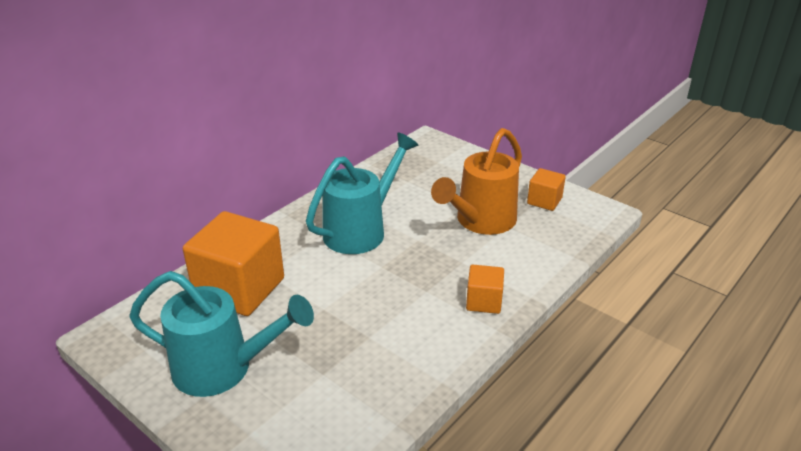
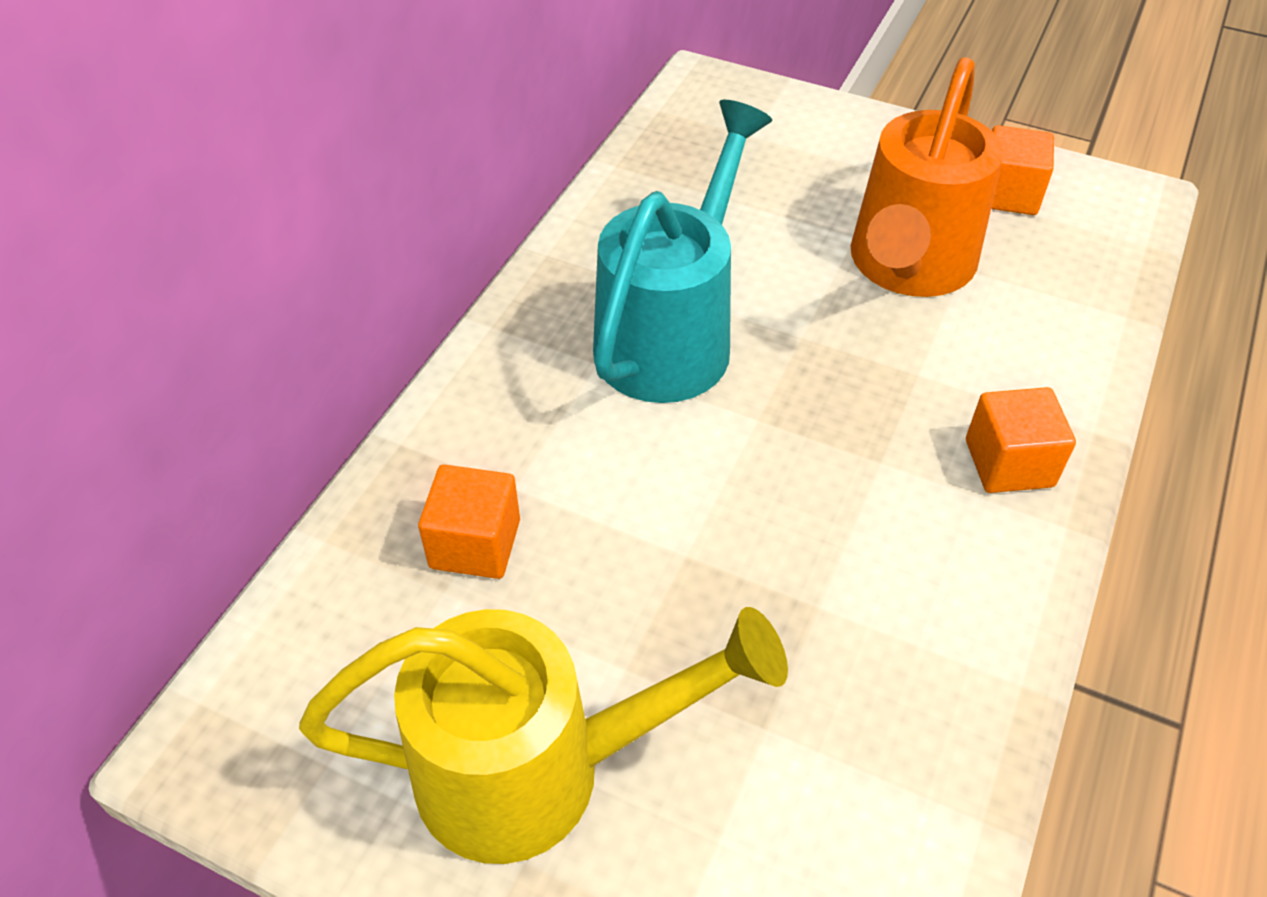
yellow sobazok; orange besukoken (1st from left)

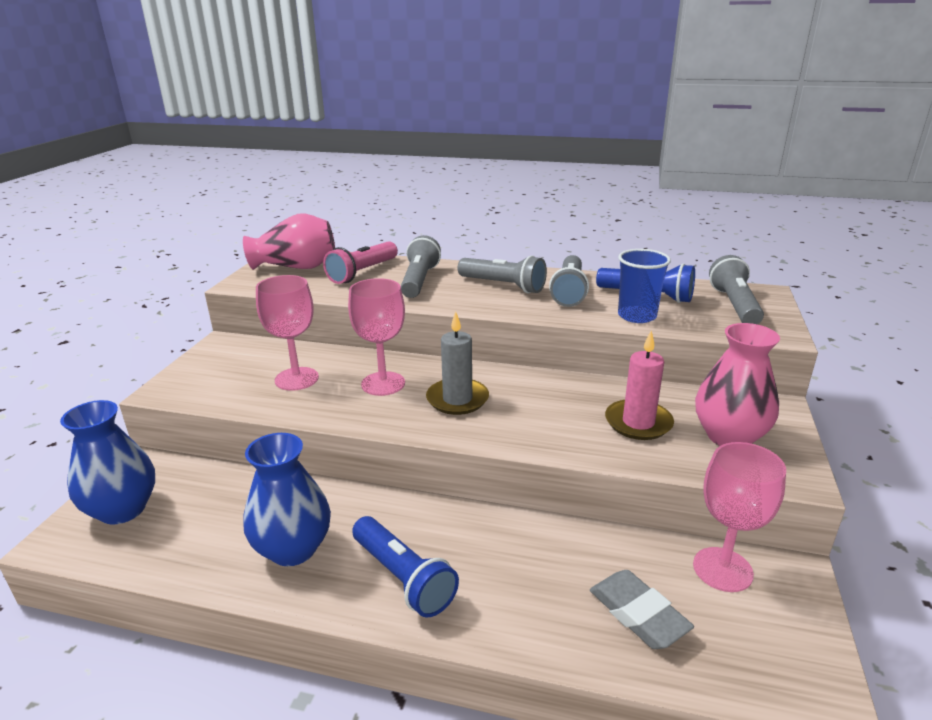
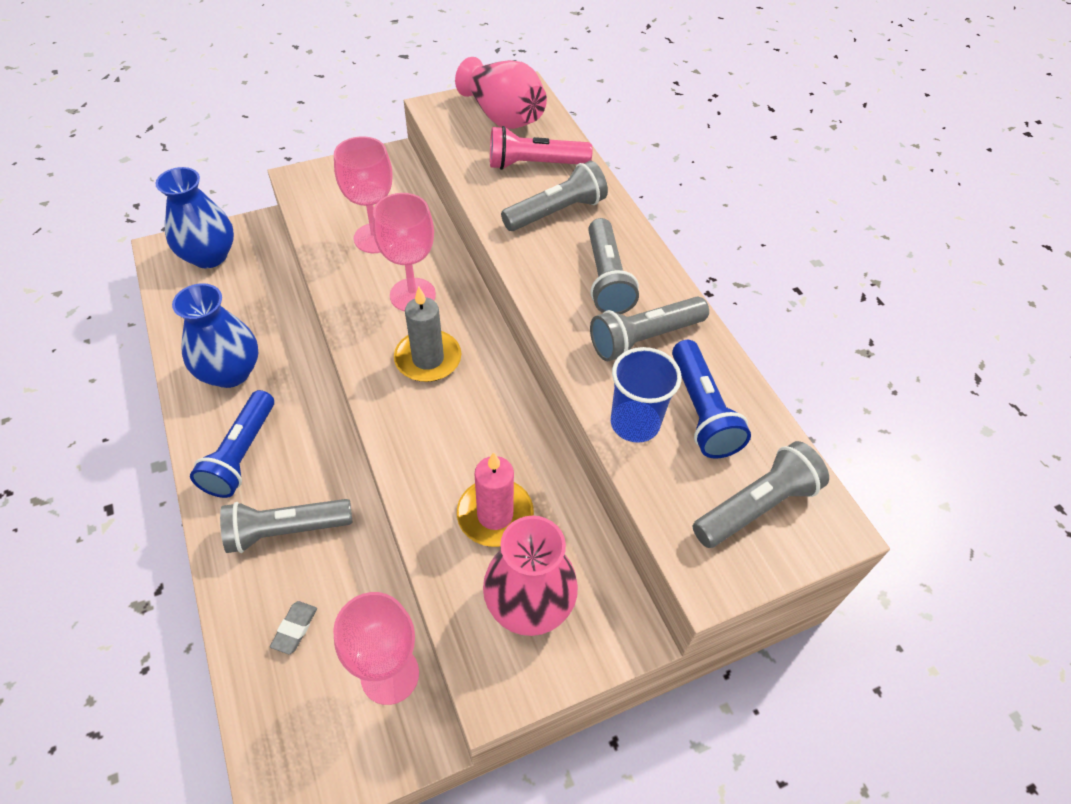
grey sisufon (1st from left); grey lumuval

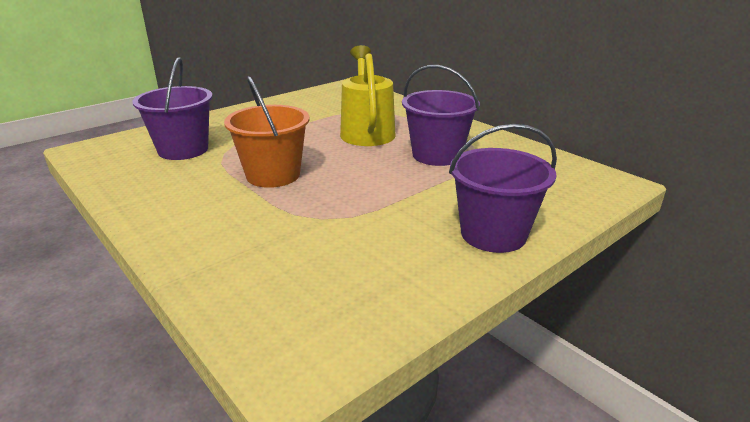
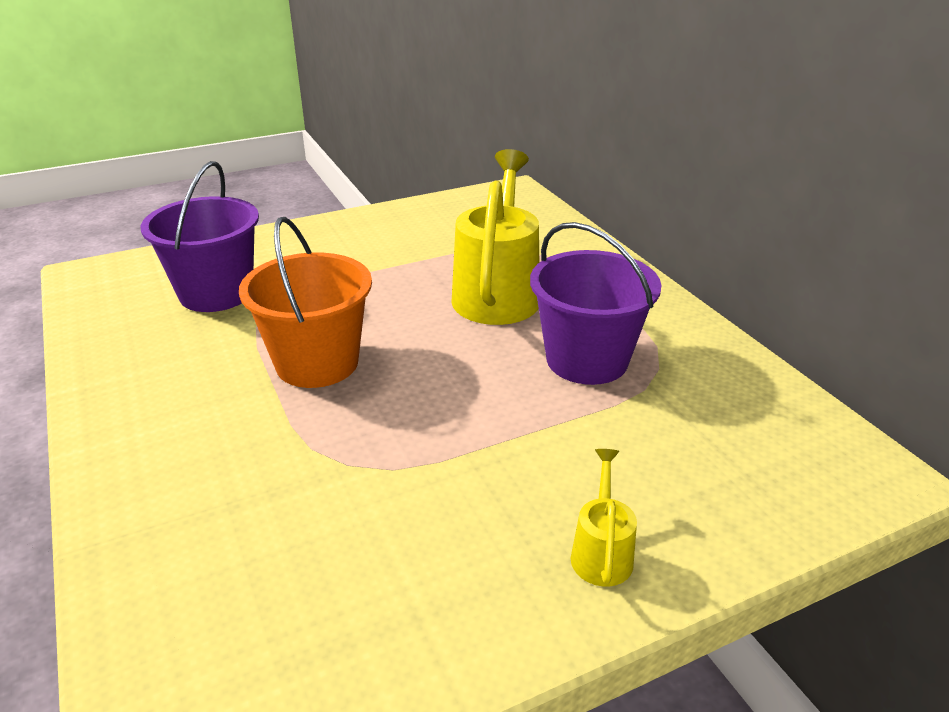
yellow sobazok (2nd from left)

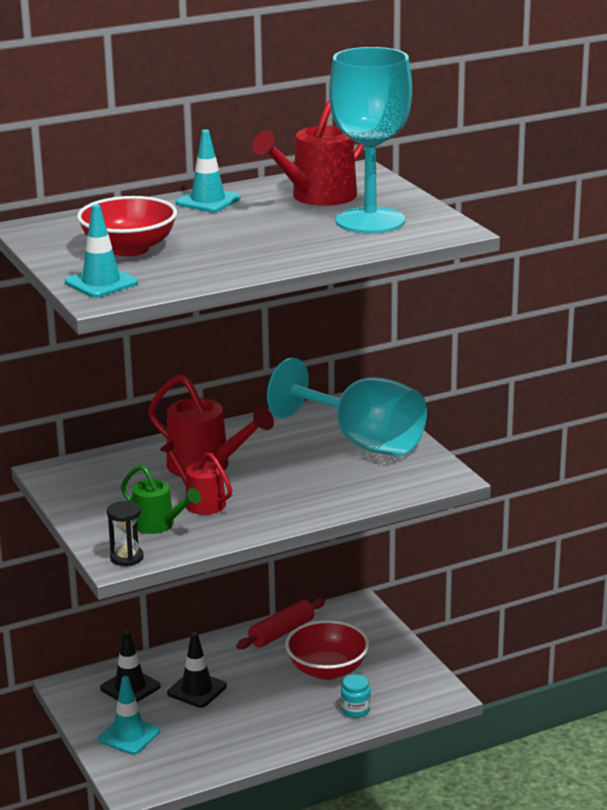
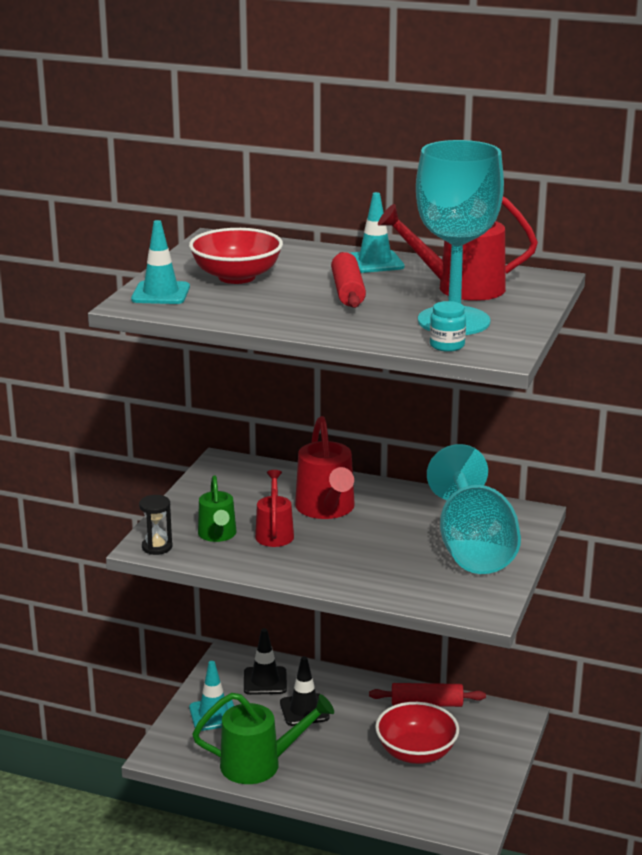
green sobazok (2nd from left); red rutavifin (1st from left); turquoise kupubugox

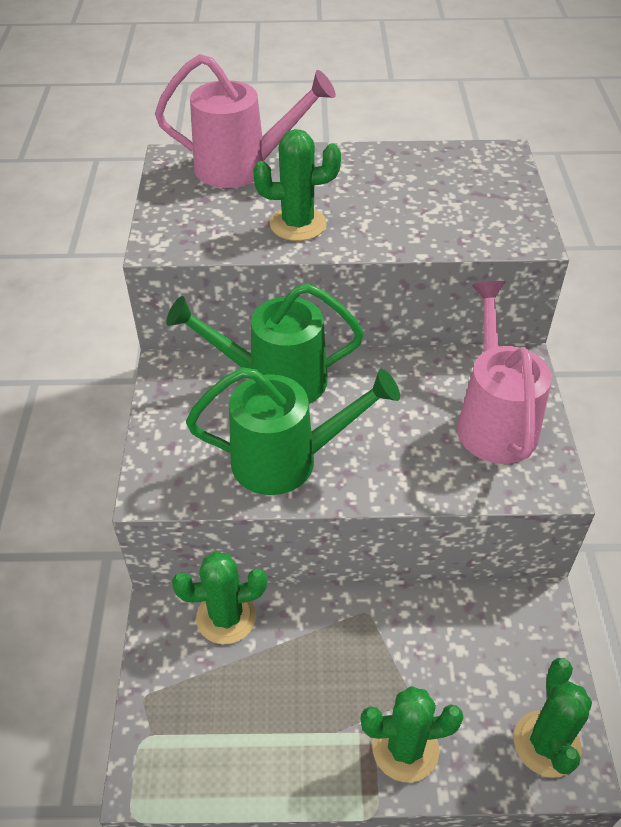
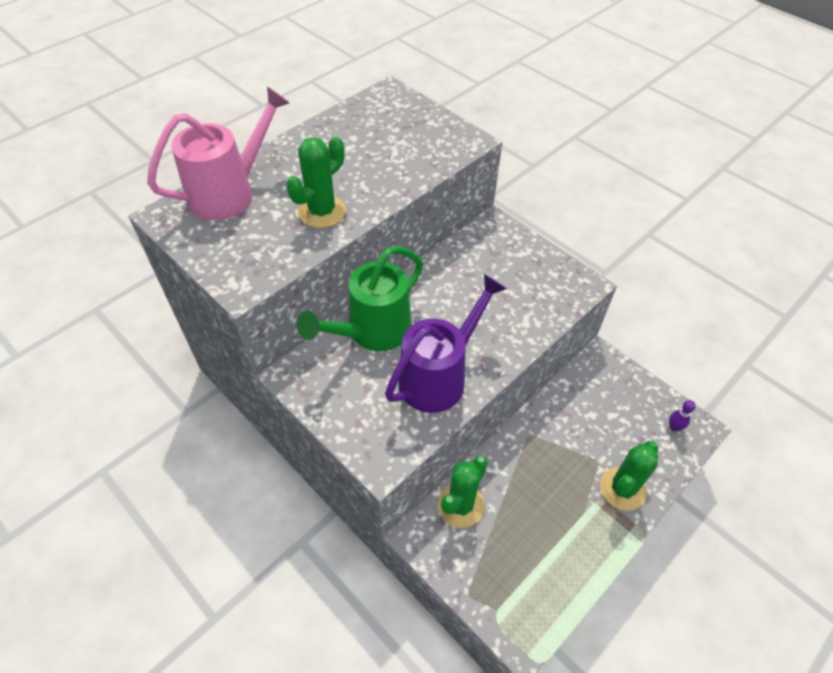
pink sobazok (2nd from left in the first image); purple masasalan; purple sobazok

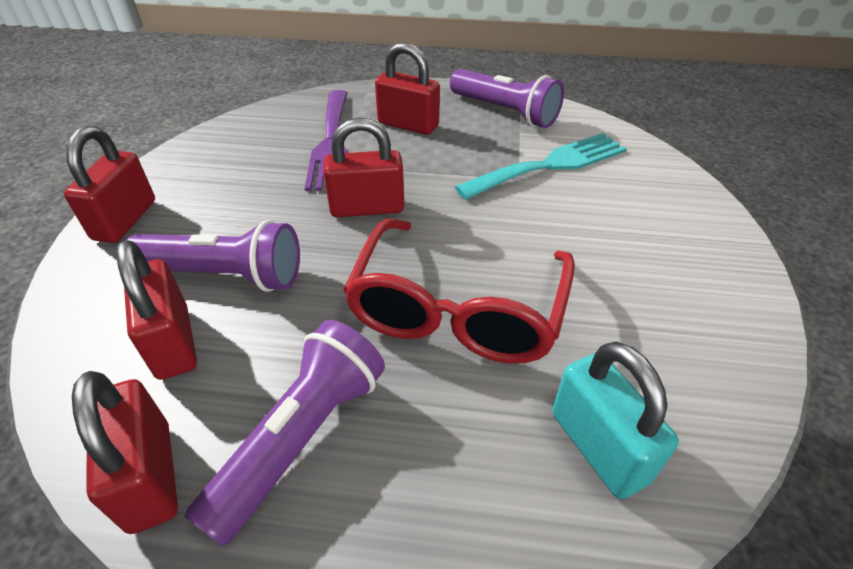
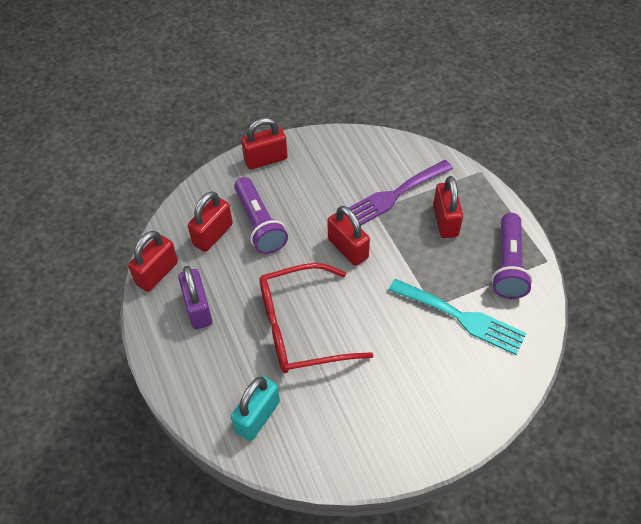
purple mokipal

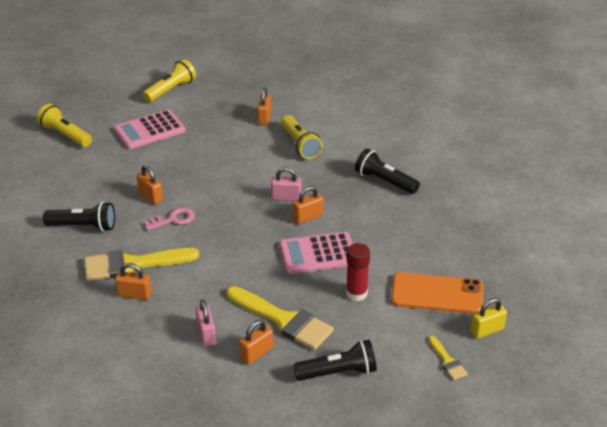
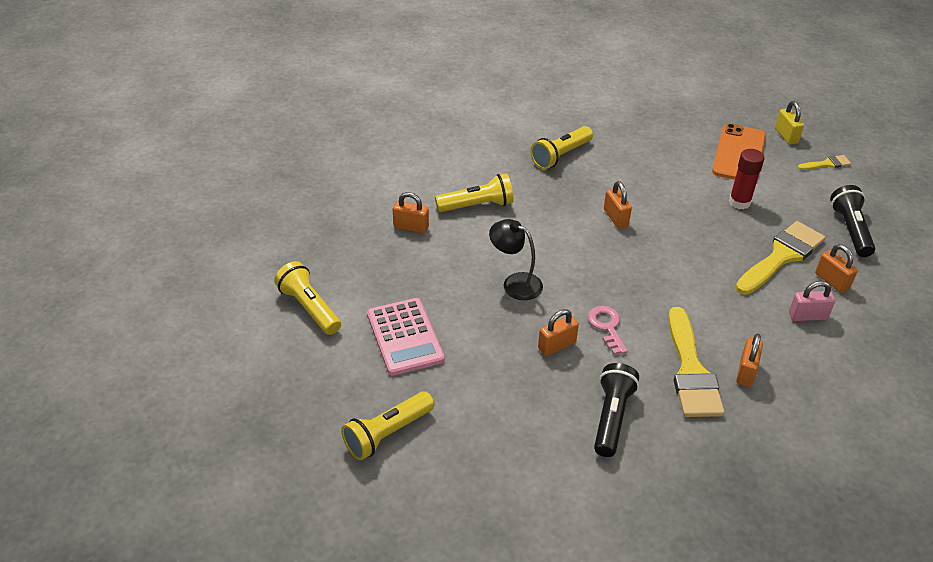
pink mokipal (2nd from left in the first image); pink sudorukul (2nd from left in the first image); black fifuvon; yellow sisufon (4th from left)

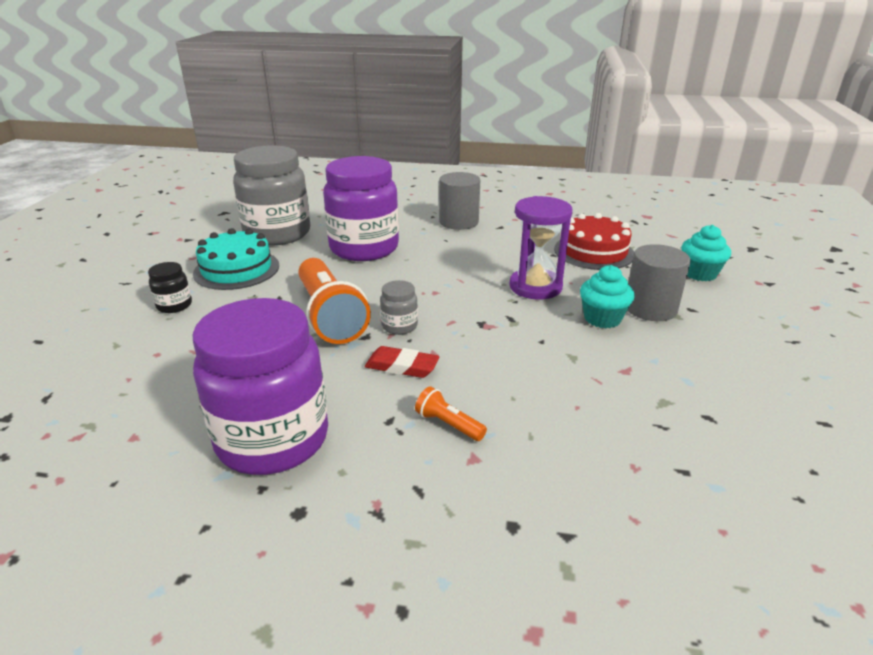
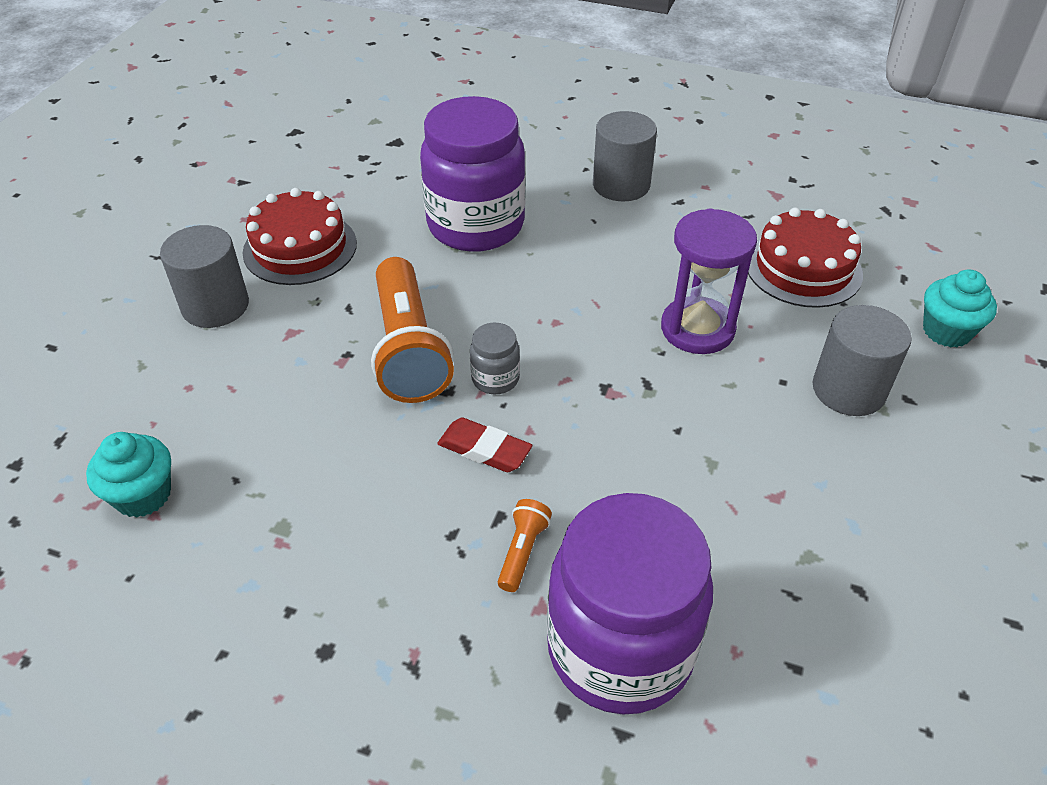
grey kupubugox (1st from left in the first image); purple kupubugox (2nd from left); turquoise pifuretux (1st from left); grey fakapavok (1st from left); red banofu (1st from left); orange sisufon (2nd from left)

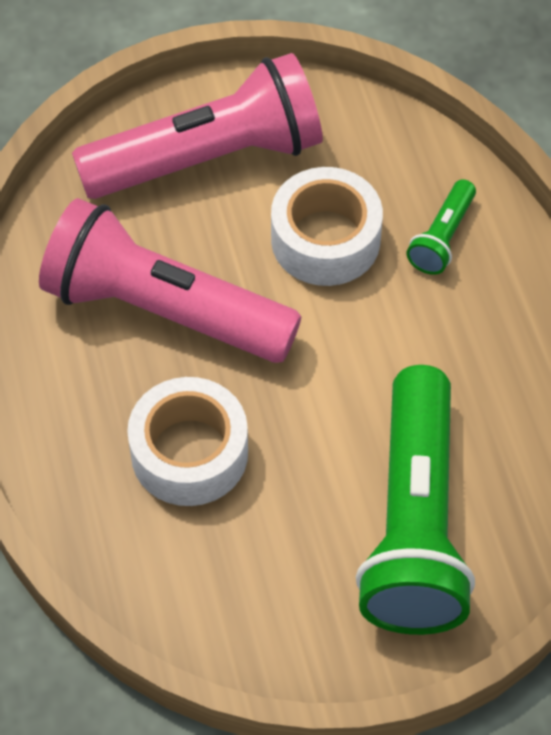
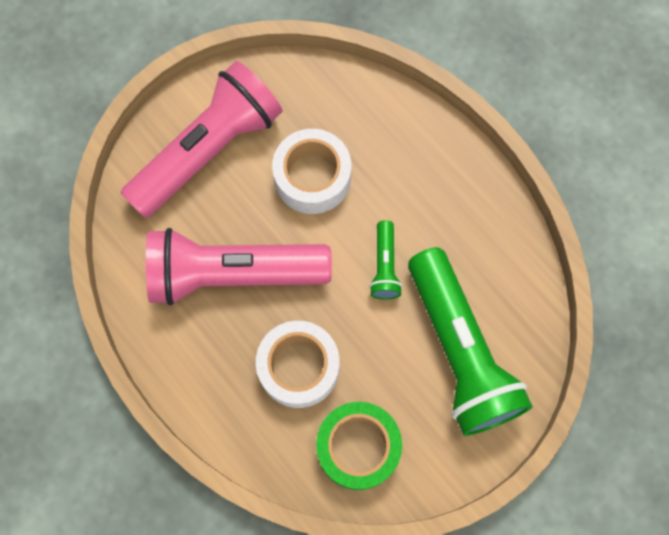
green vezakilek; green sisufon (1st from left)

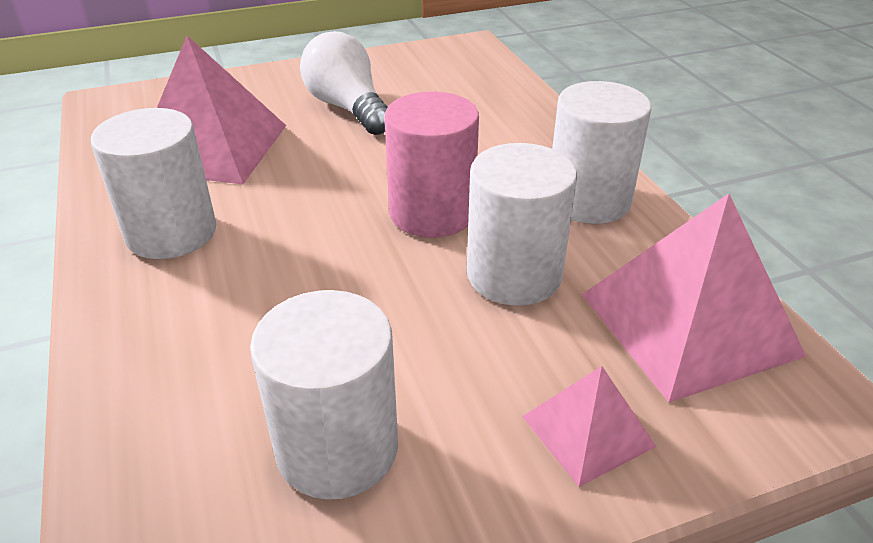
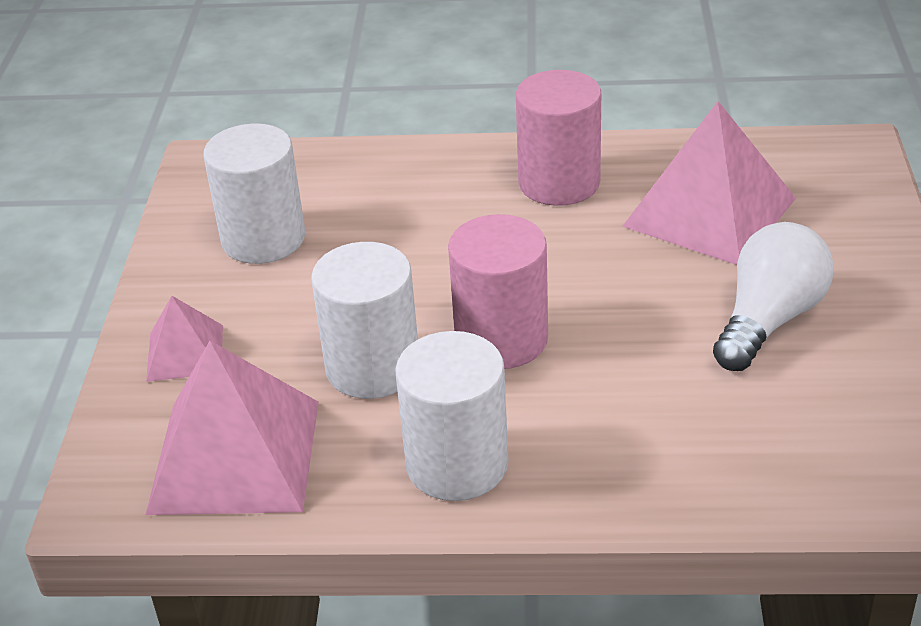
pink fakapavok (2nd from left); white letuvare

